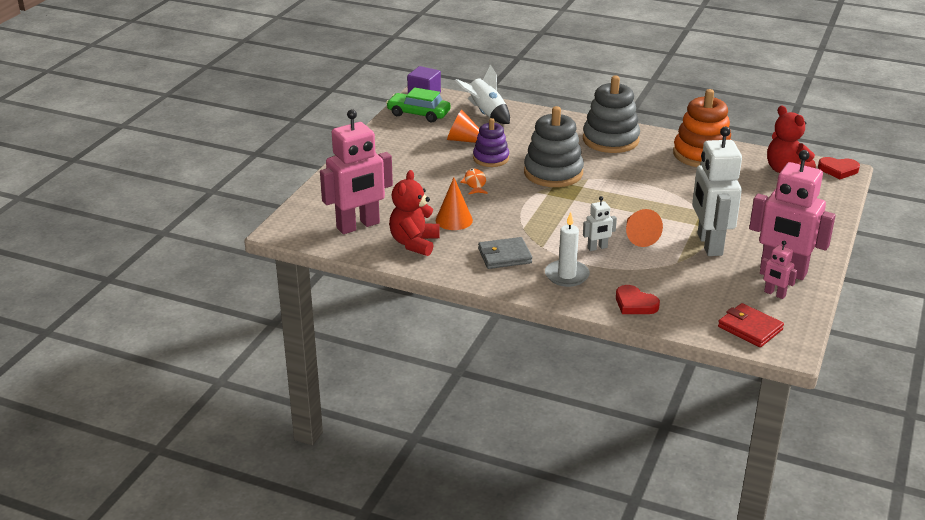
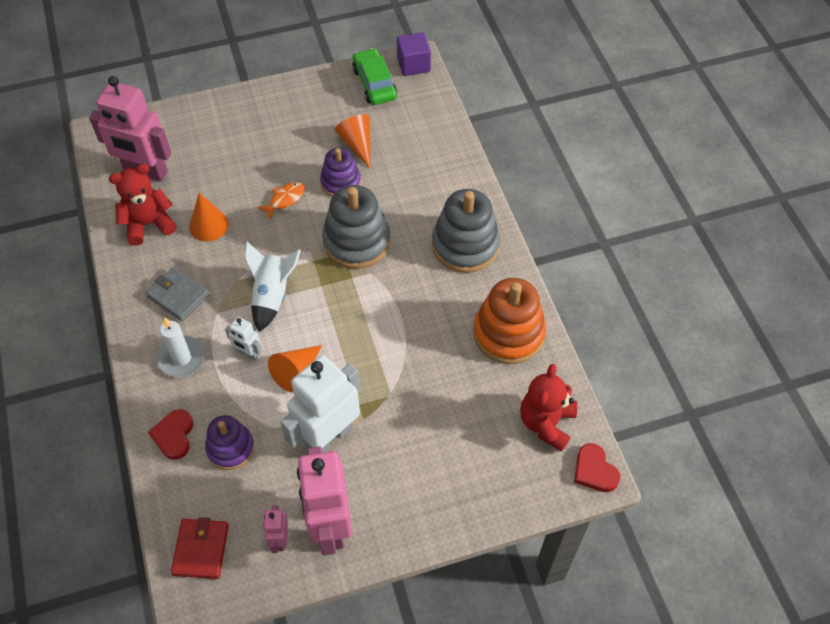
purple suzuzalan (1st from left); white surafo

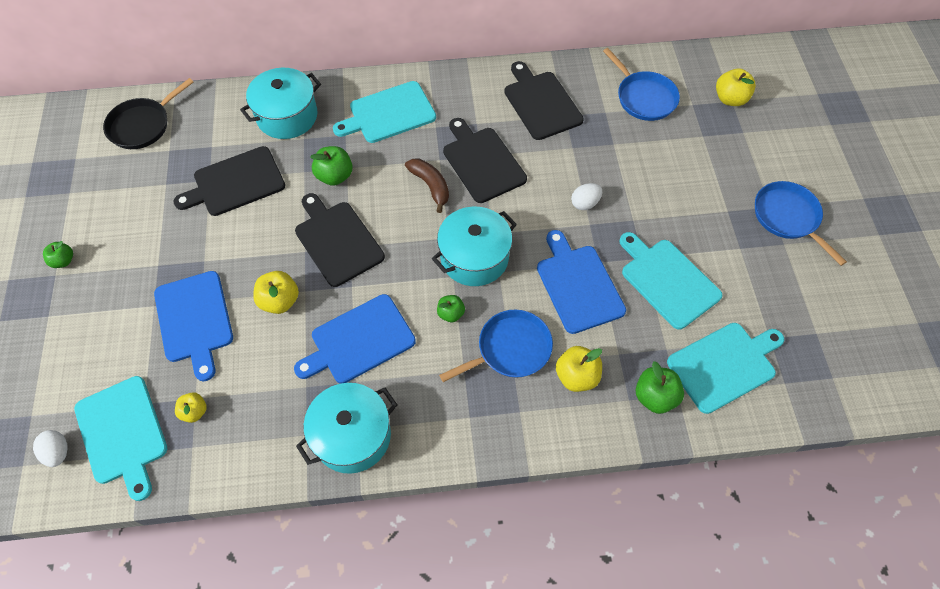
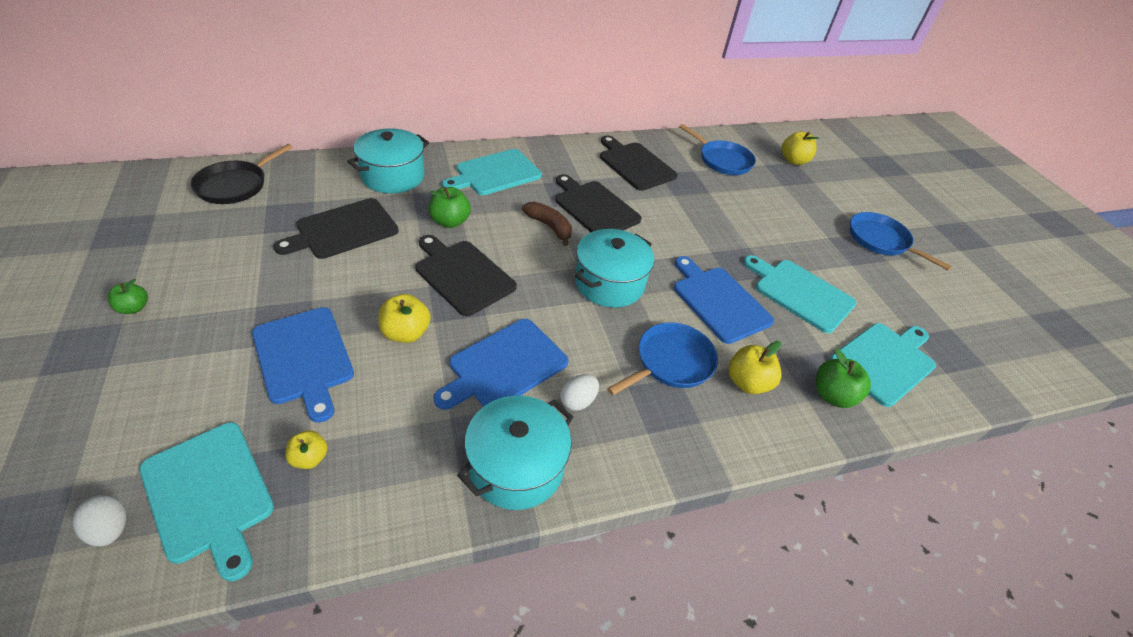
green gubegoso (3rd from left in the first image); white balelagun (2nd from left)

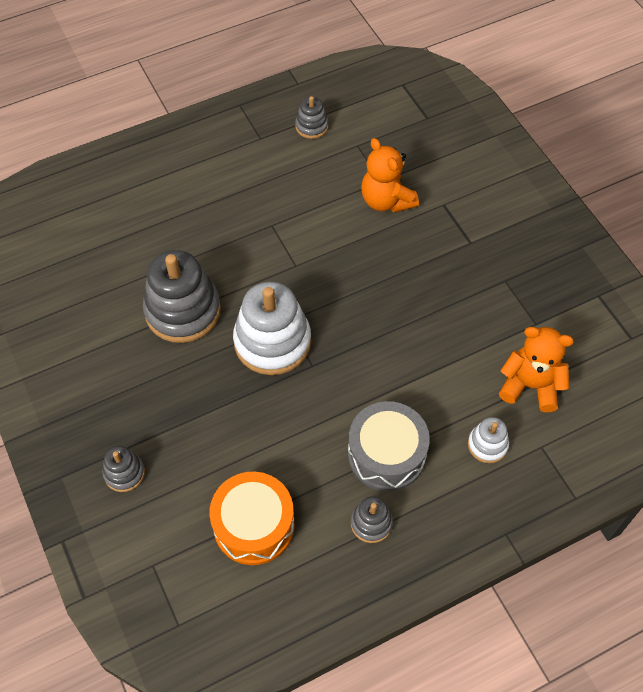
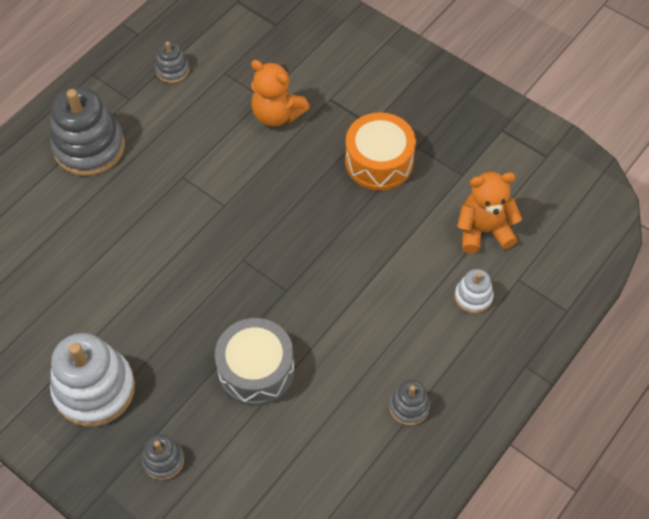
grey suzuzalan (1st from left); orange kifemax; white suzuzalan (1st from left); grey kifemax

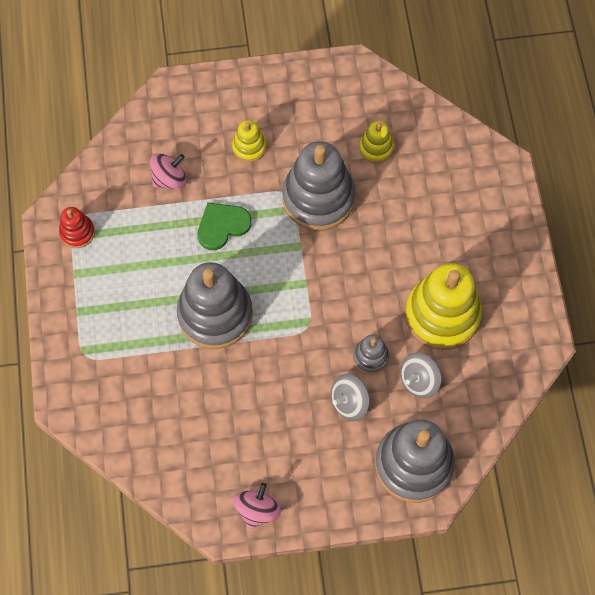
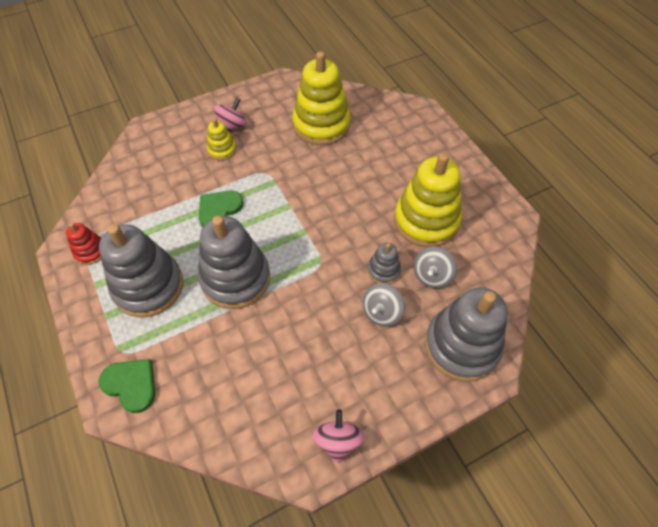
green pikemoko (1st from left); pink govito (1st from left); grey suzuzalan (1st from left); yellow suzuzalan (2nd from left)

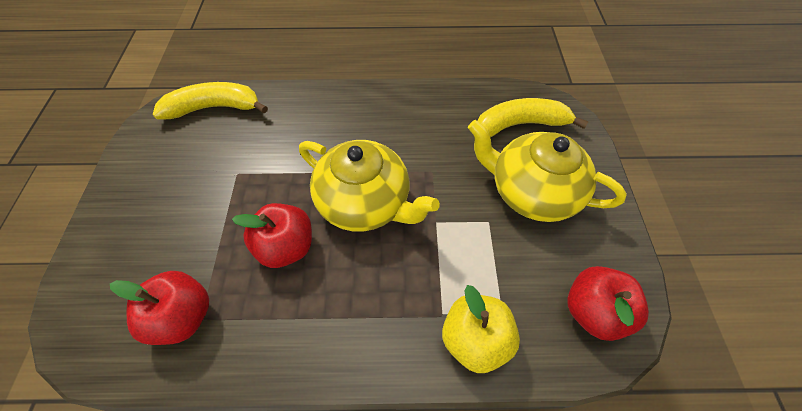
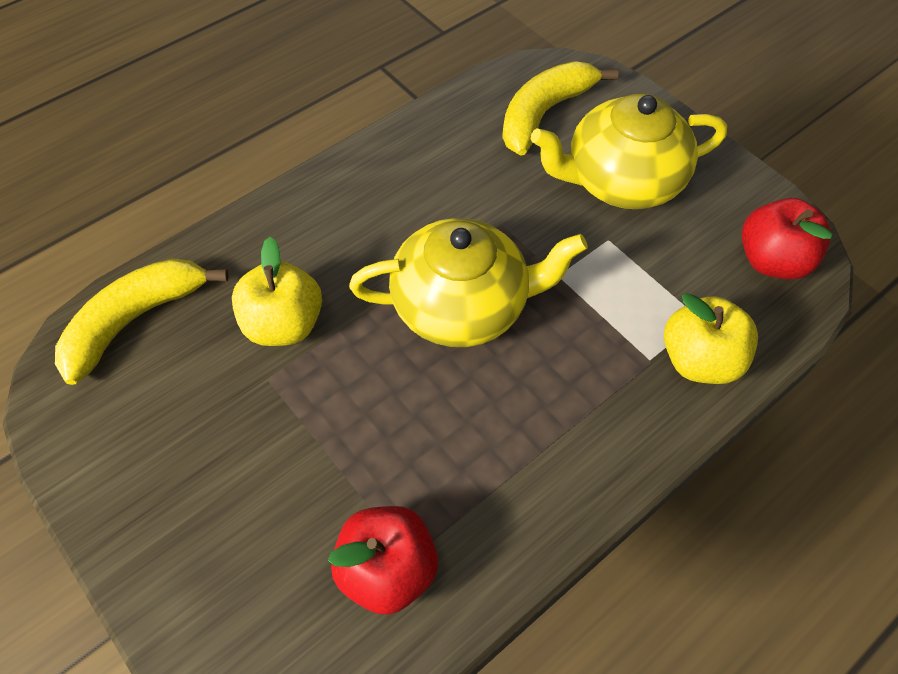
red gubegoso (2nd from left in the first image); yellow gubegoso (1st from left)

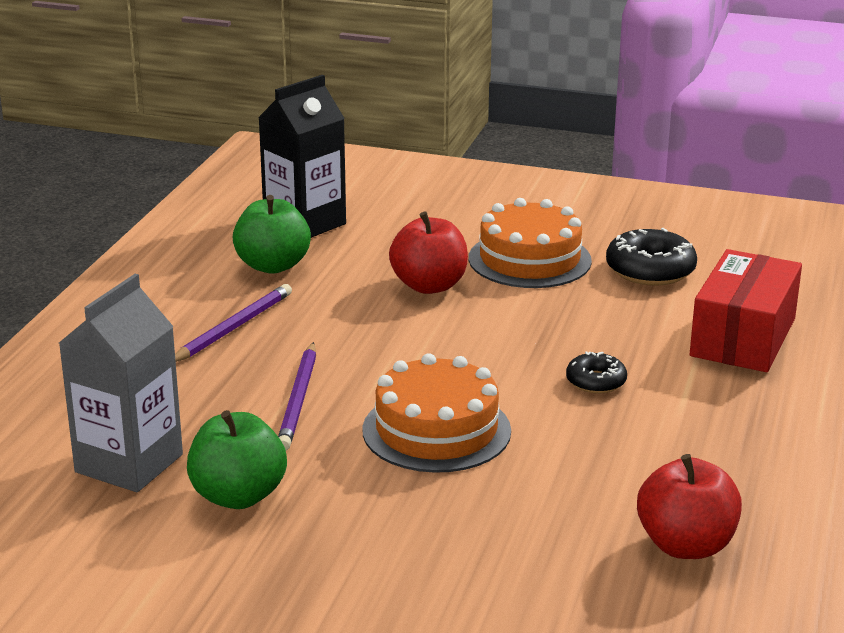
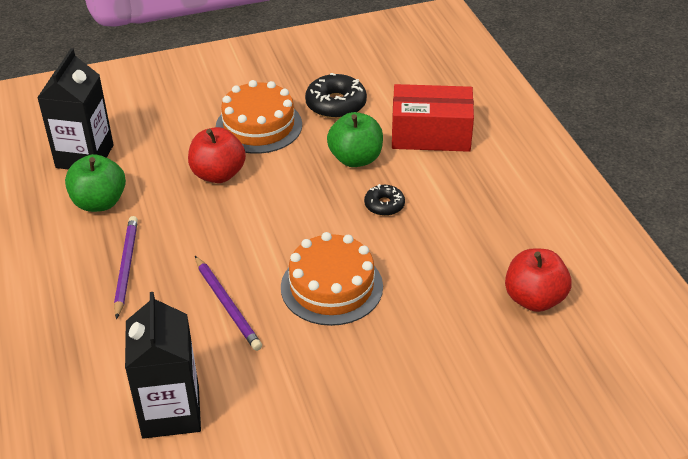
green gubegoso (2nd from left); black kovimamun (2nd from left); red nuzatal

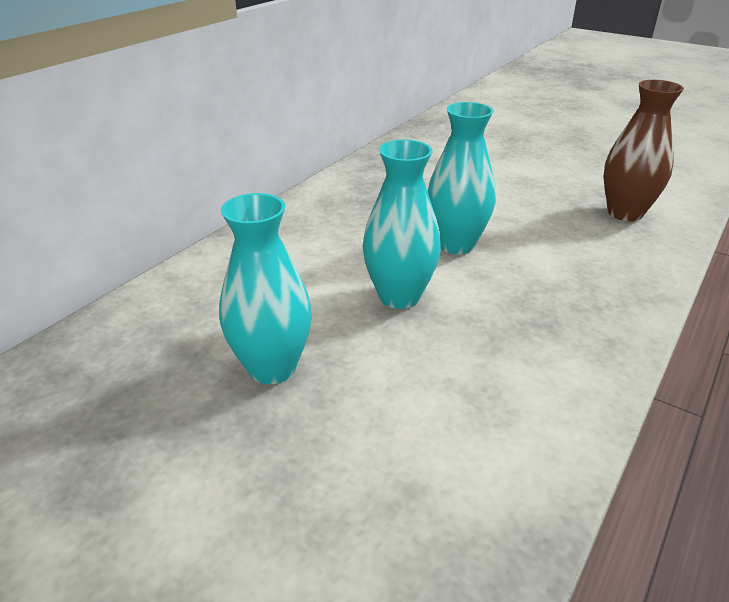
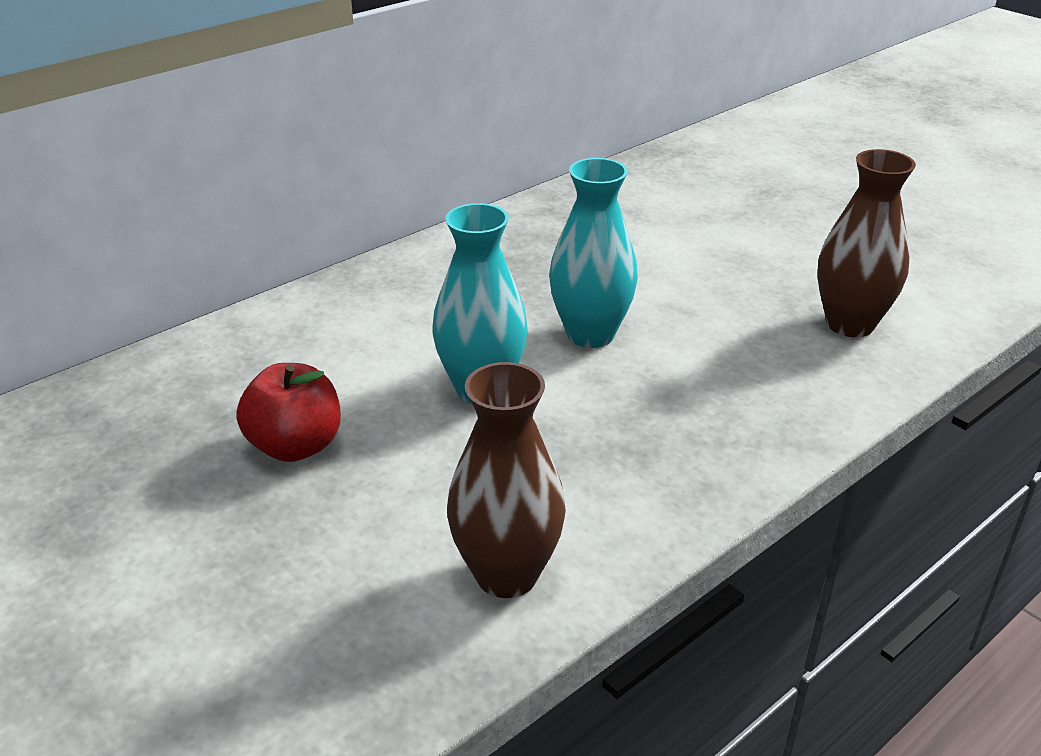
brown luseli (1st from left); red gubegoso

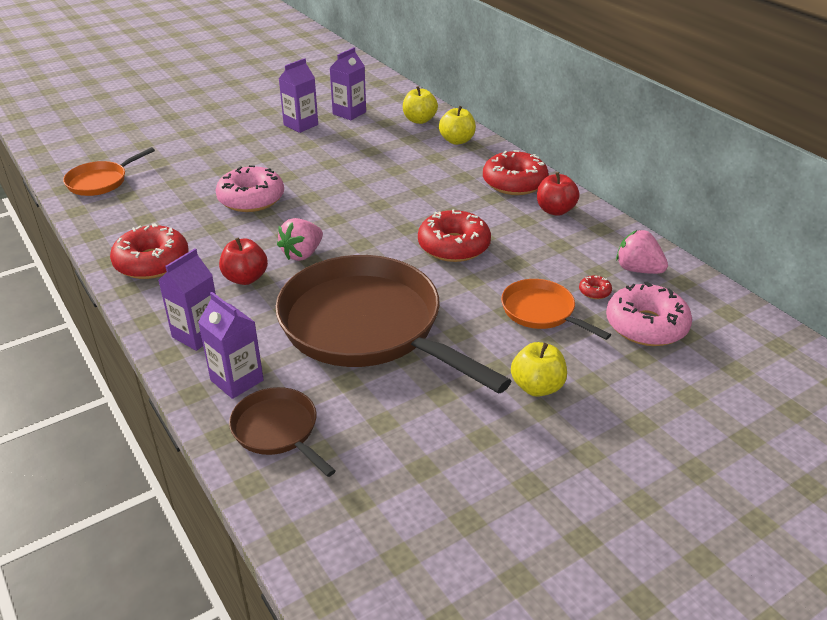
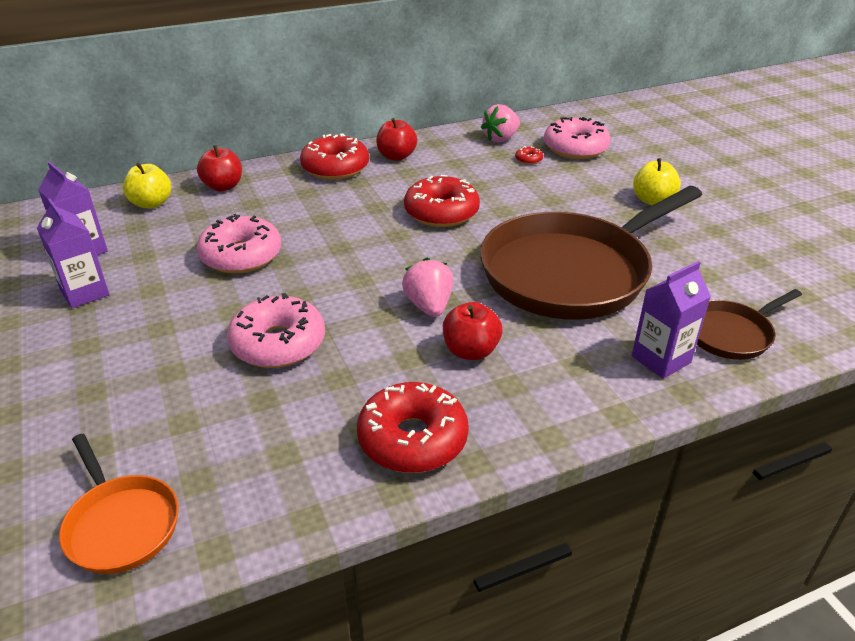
purple kovimamun (1st from left in the first image); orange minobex (2nd from left in the first image); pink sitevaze (1st from left); red gubegoso (1st from left); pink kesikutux (1st from left)

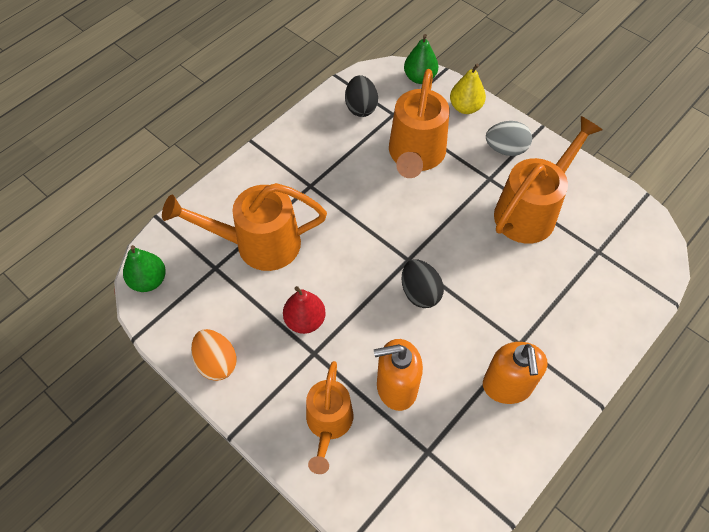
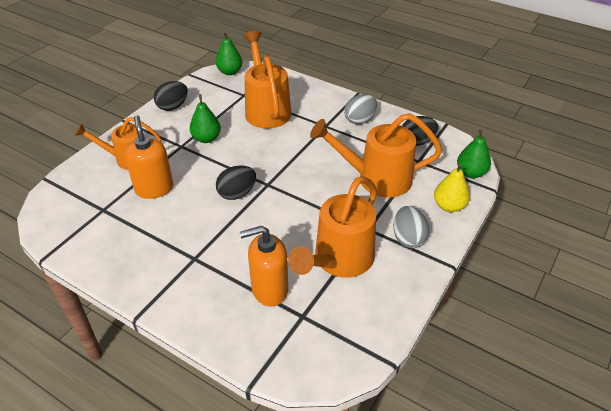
grey balelagun (1st from left); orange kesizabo (2nd from left); black balelagun (1st from left); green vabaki (1st from left); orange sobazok (3rd from left)

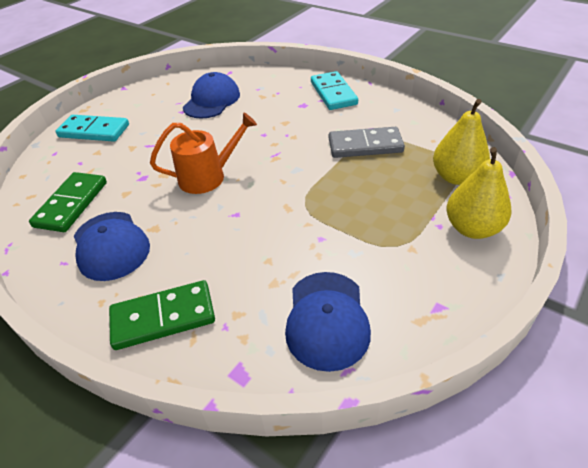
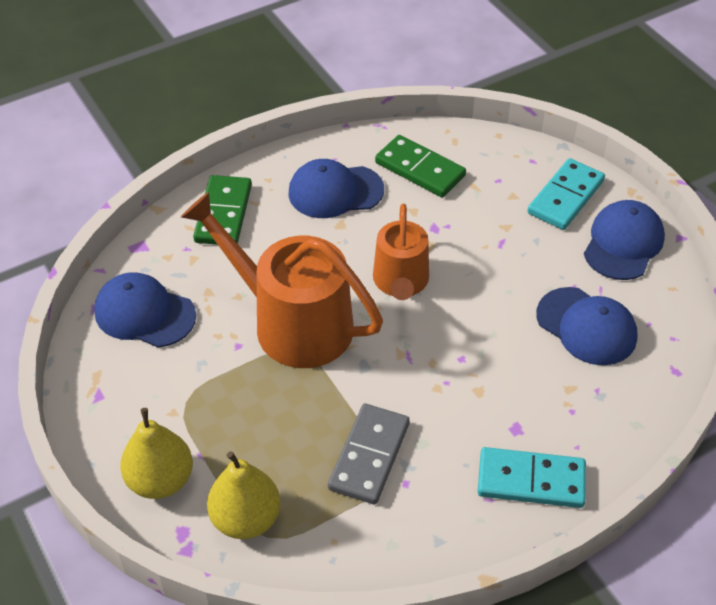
orange sobazok (1st from left); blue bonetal (4th from left)

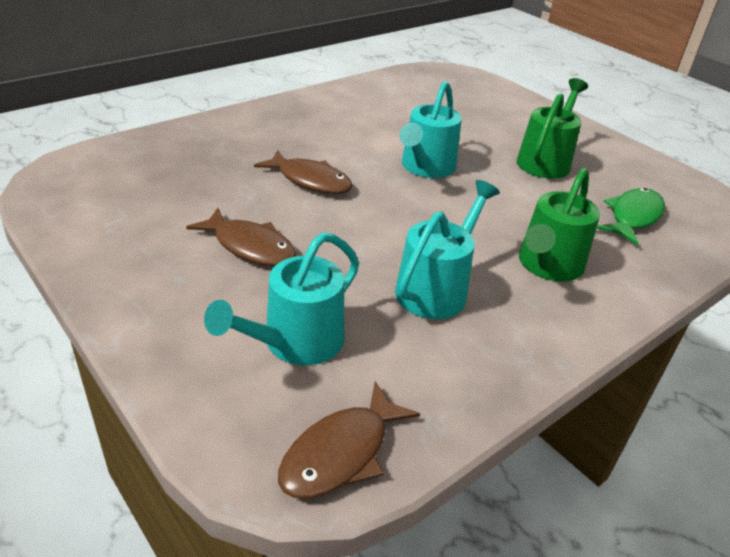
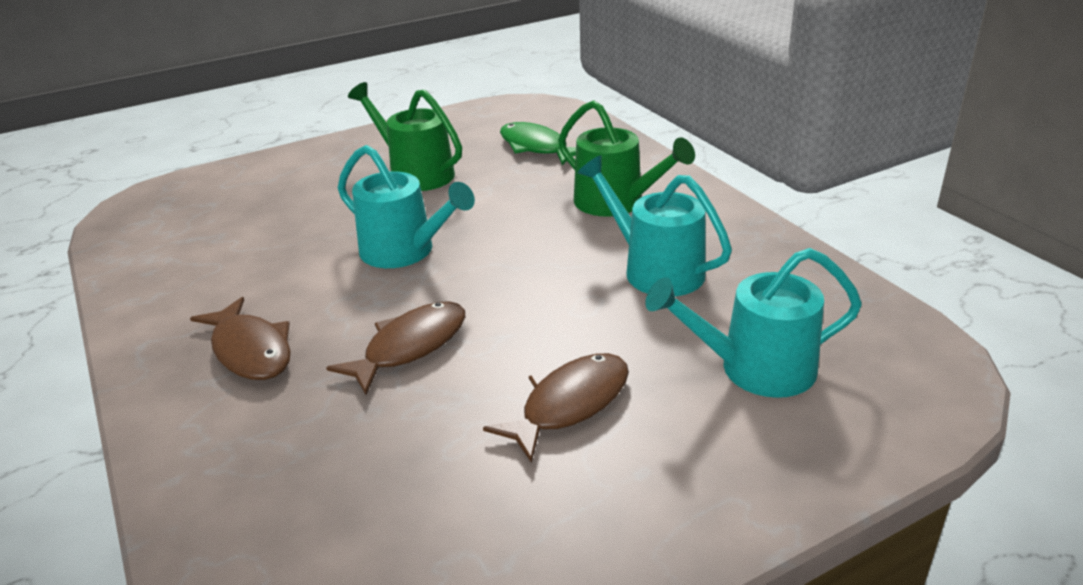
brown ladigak (1st from left); turquoise sobazok (3rd from left)

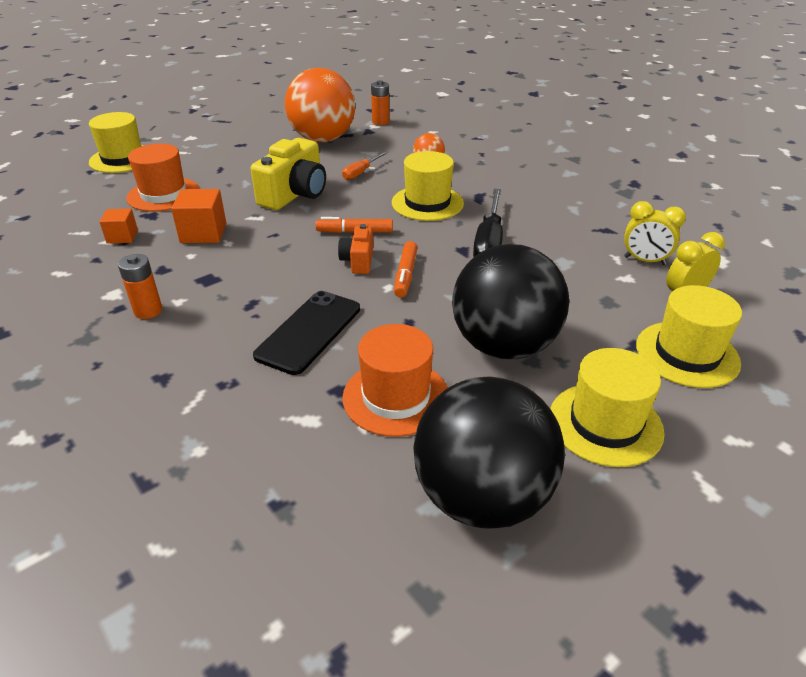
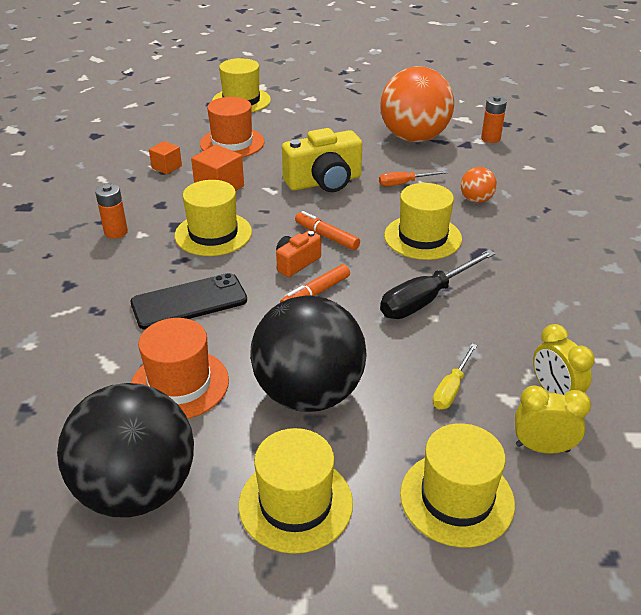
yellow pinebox (1st from left); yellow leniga

